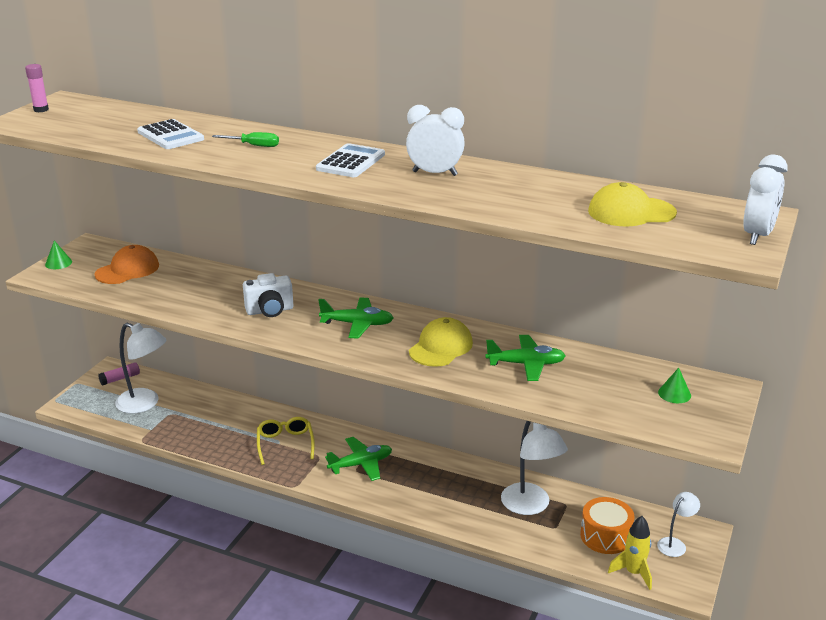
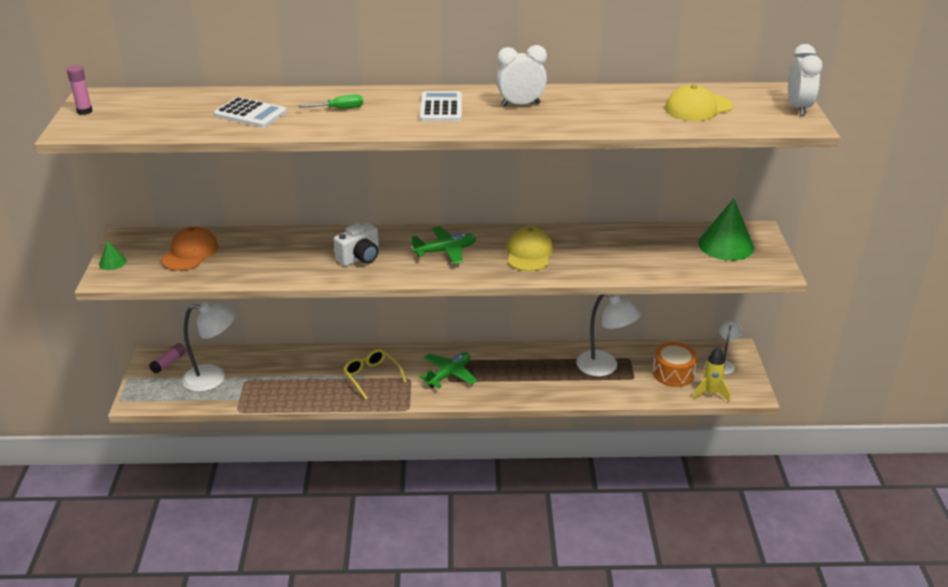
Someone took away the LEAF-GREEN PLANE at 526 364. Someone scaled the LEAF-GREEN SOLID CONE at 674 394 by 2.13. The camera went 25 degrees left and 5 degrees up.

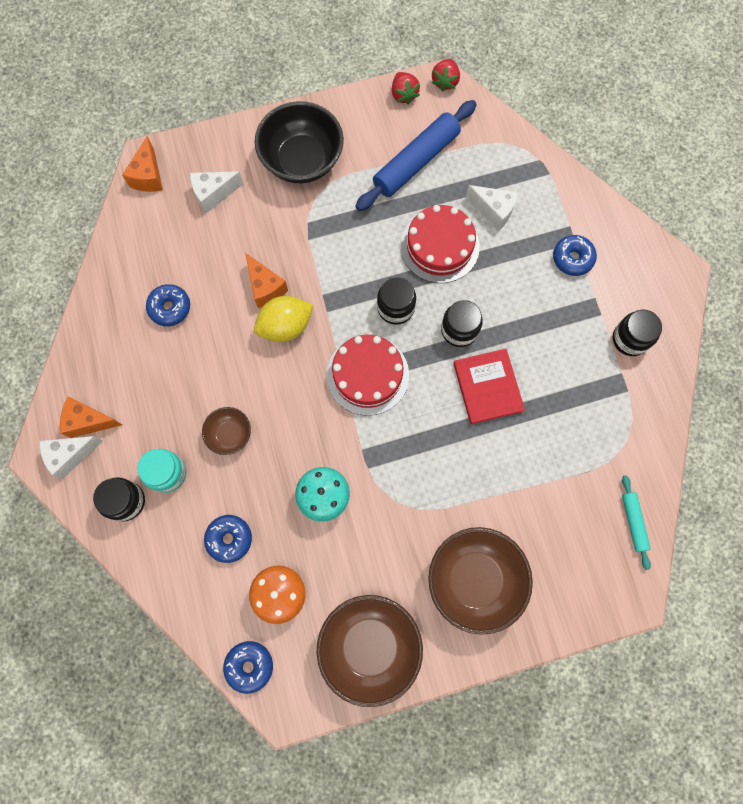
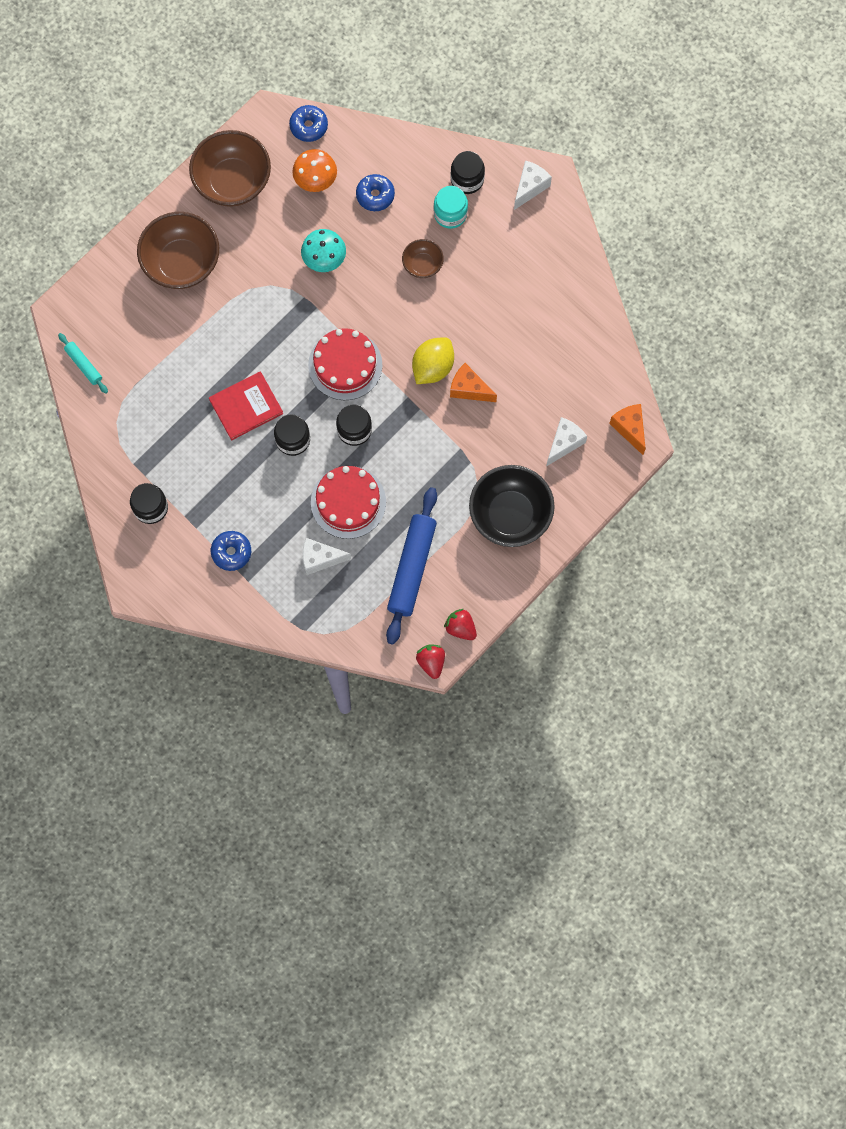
Someone took away the ROYAL BLUE DONUT at 170 308. Someone rotated the CRIMSON HARDCOVER at 487 387 by 75 degrees counterclockwise. Someone took away the BRIGHT ORANGE CHEESE at 89 421. The camera went 150 degrees right and 0 degrees up.

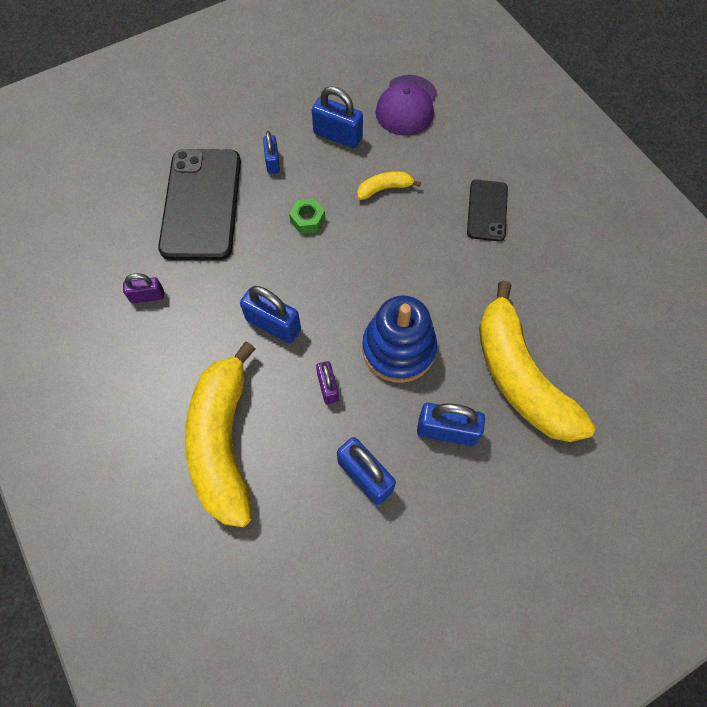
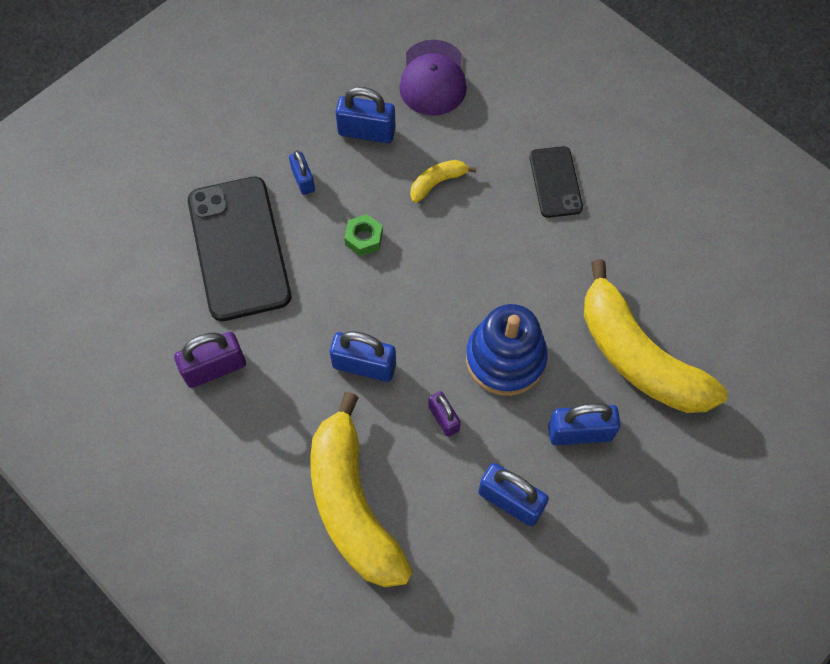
Someone scaled the ROYAL PURPLE LOCK at 147 296 by 1.61. The camera went 15 degrees left and 0 degrees up.

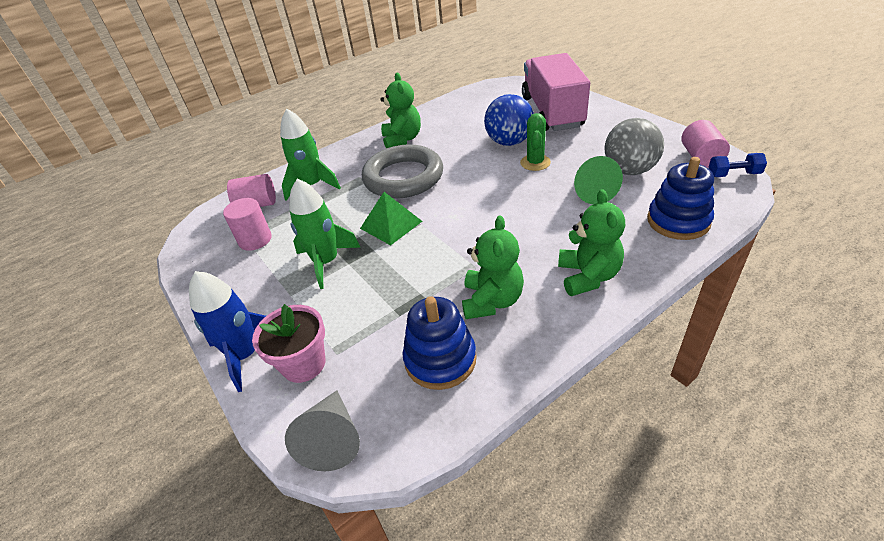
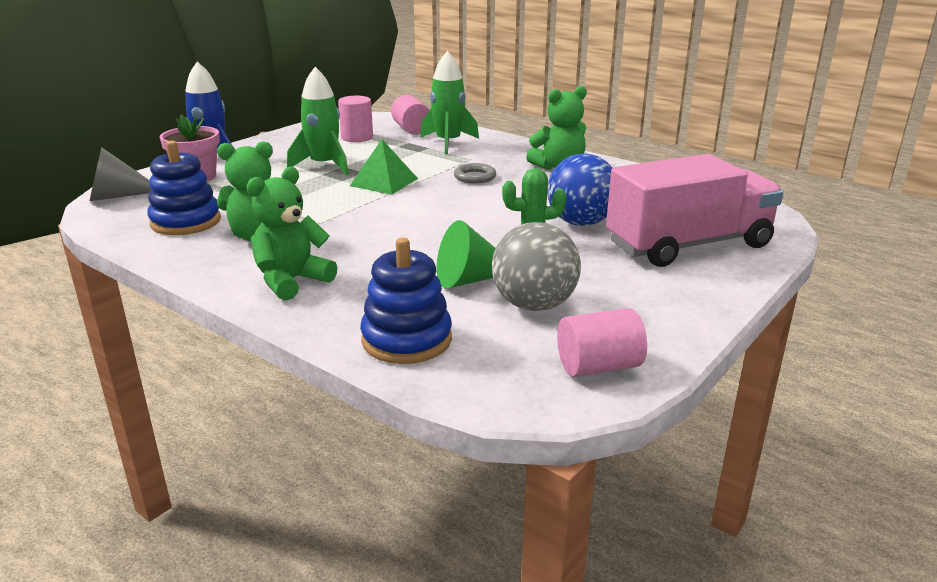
Someone scaled the ASH-GREY HOOP at 403 177 by 0.43. Someone took away the ROYAL BLUE FREE WEIGHT at 733 174. Someone rotated the LEAF-GREEN TEDDY BEAR at 588 276 by 150 degrees clockwise. The camera went 70 degrees right and 15 degrees down.

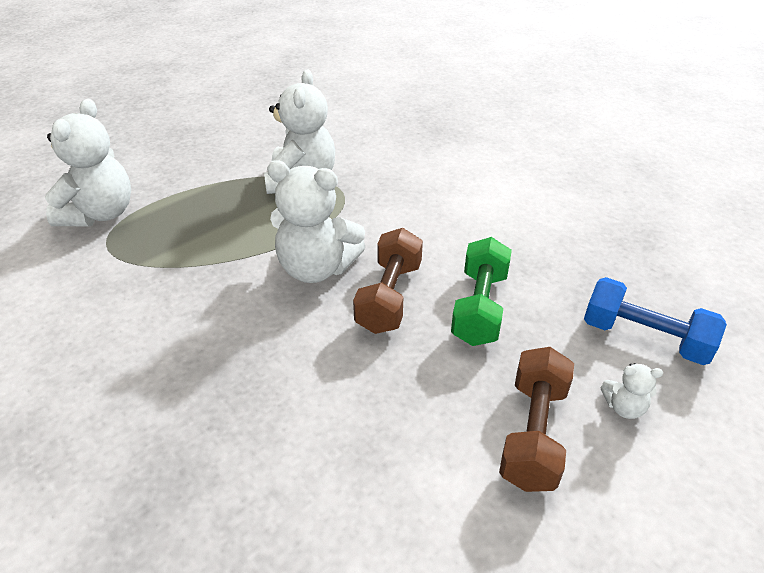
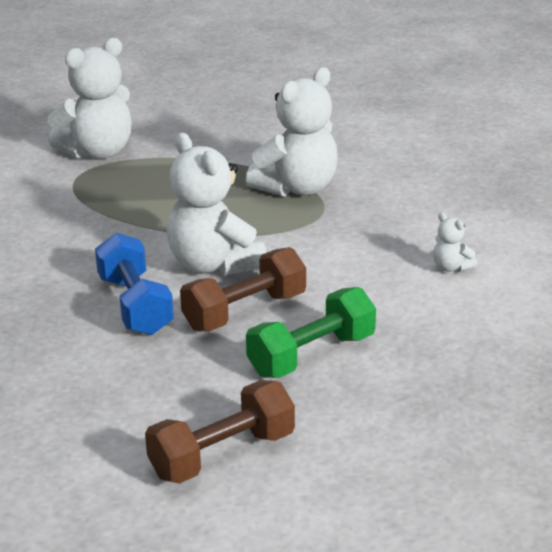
Someone carried the ROYAL BLUE FREE WEIGHT from 644 338 to 135 305. Someone carried the SNOW-WHITE TEDDY BEAR from 624 407 to 451 267. The camera went 40 degrees right and 10 degrees down.

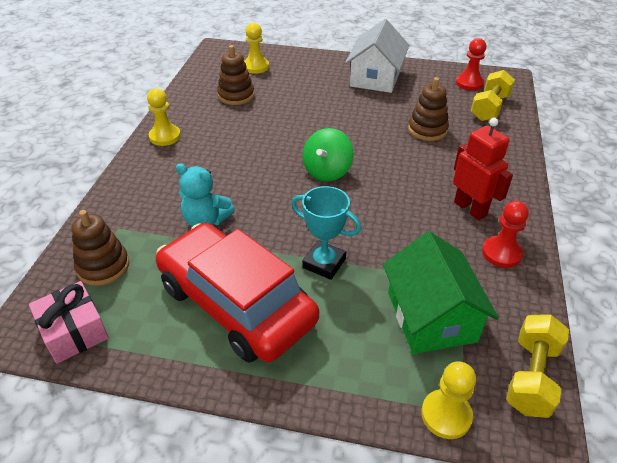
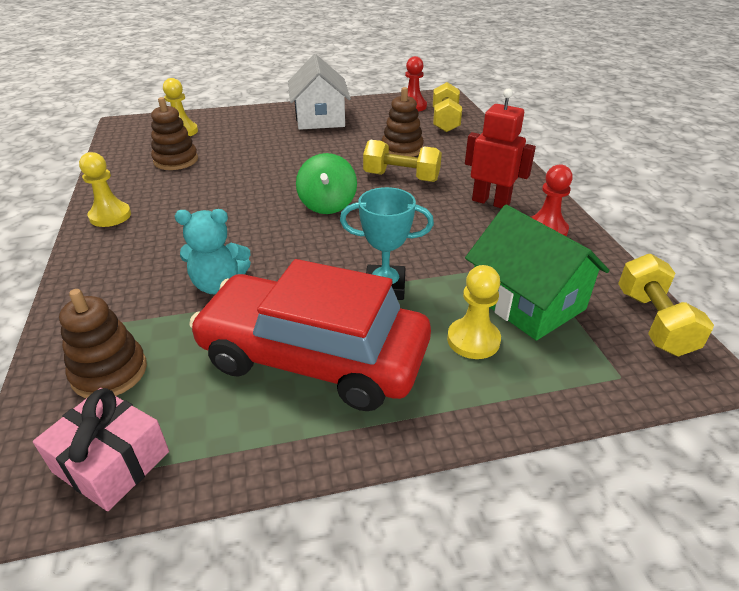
Someone carried the GOLDEN PAWN from 446 415 to 473 340. Someone put down the GOLDEN FREE WEIGHT at 401 177. The camera went 25 degrees left and 5 degrees down.

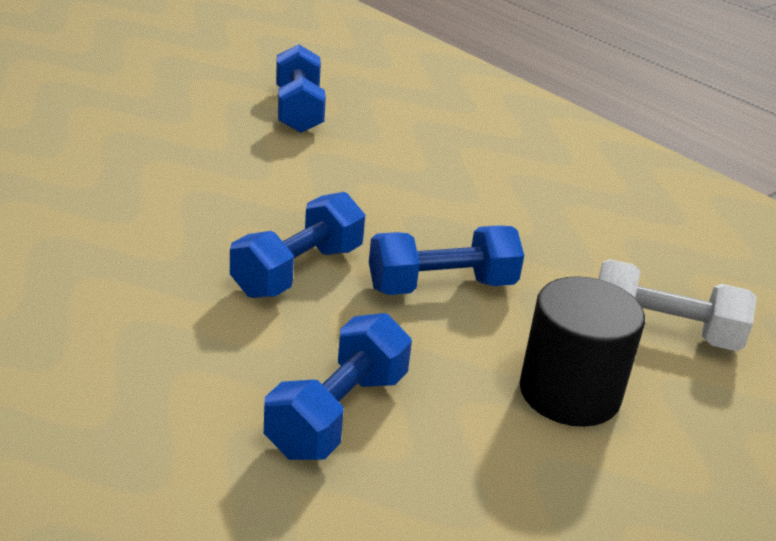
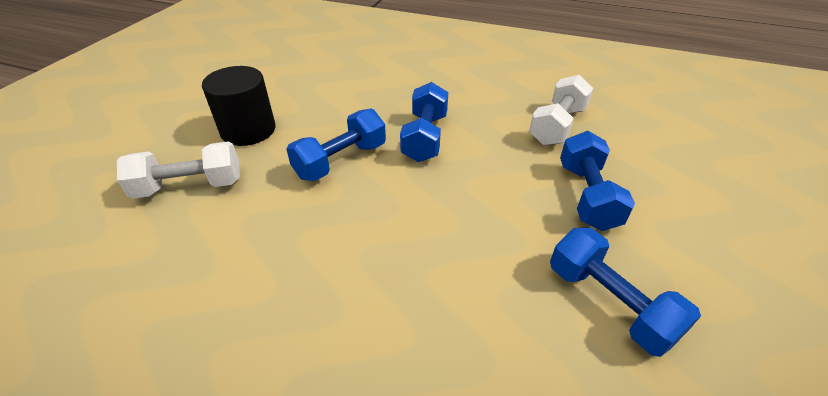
Someone carried the ROYAL BLUE FREE WEIGHT from 338 413 to 587 196. Someone put down the SNOW-WHITE FREE WEIGHT at 557 126. The camera went 155 degrees right and 10 degrees up.

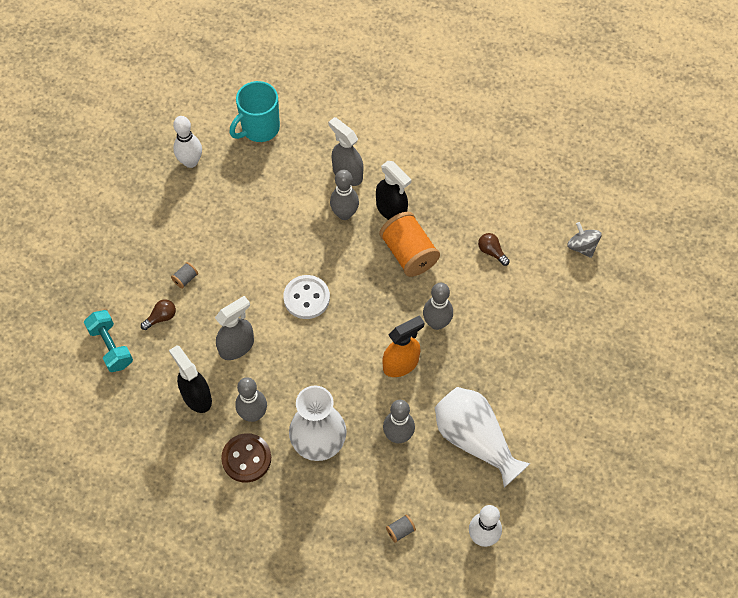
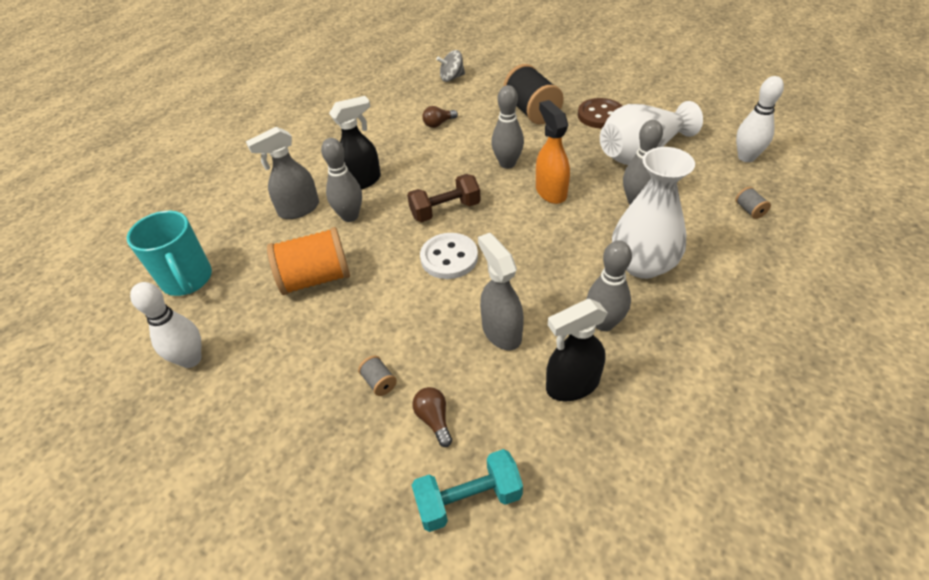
Someone carried the BRIGHT ORANGE REEL OF THREAD from 408 253 to 315 278. Someone carried the RUSSET BUTTON from 246 458 to 600 115. Someone put down the EBONY REEL OF THREAD at 532 111. Someone put down the RUSSET FREE WEIGHT at 445 210. The camera went 75 degrees left and 15 degrees down.

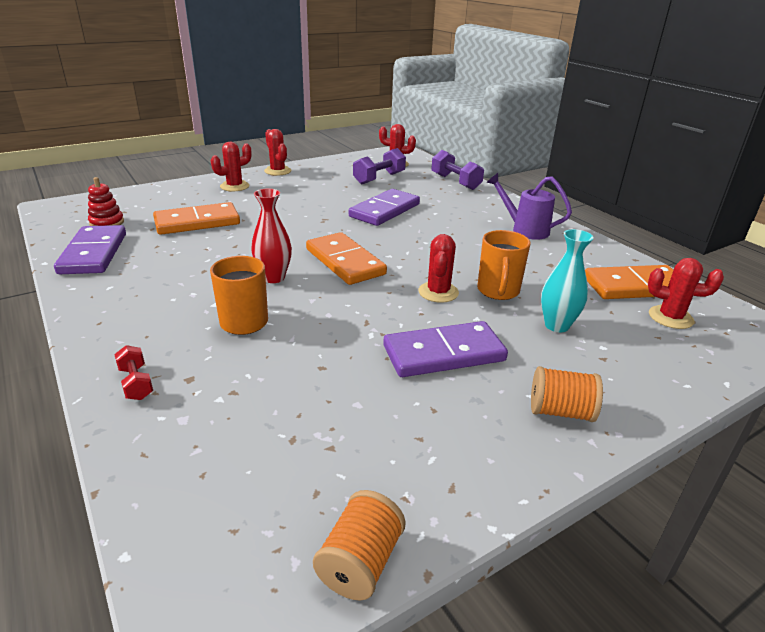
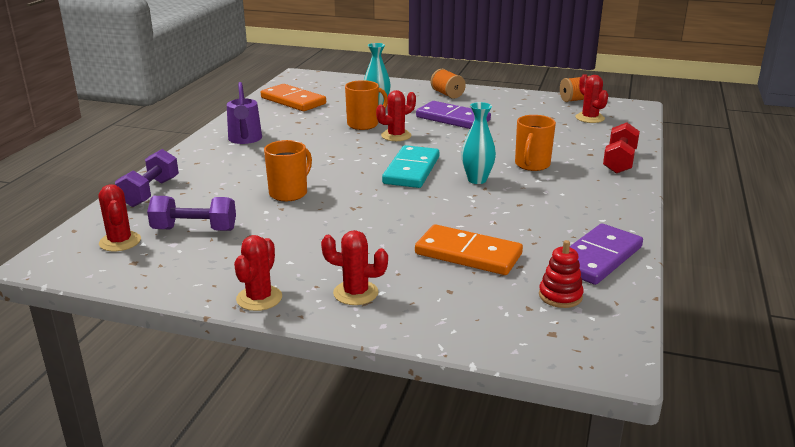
Someone repainted the CRIMSON FLOWER VASE at 274 278, which became the TURQUOISE FLOWER VASE at 477 180. Someone swapped the ROYAL PURPLE DOMINO PIECE at 385 210 for the BRIGHT ORANGE TEA MUG at 289 193. Someone repainted the BRIGHT ORANGE DOMINO PIECE at 345 262, which became the TURQUOISE DOMINO PIECE at 411 170. Someone carried the CRIMSON PRICKLY PLANT from 670 317 to 589 118. Someone scaled the CRIMSON FREE WEIGHT at 136 383 by 1.73. The camera went 130 degrees left and 5 degrees down.

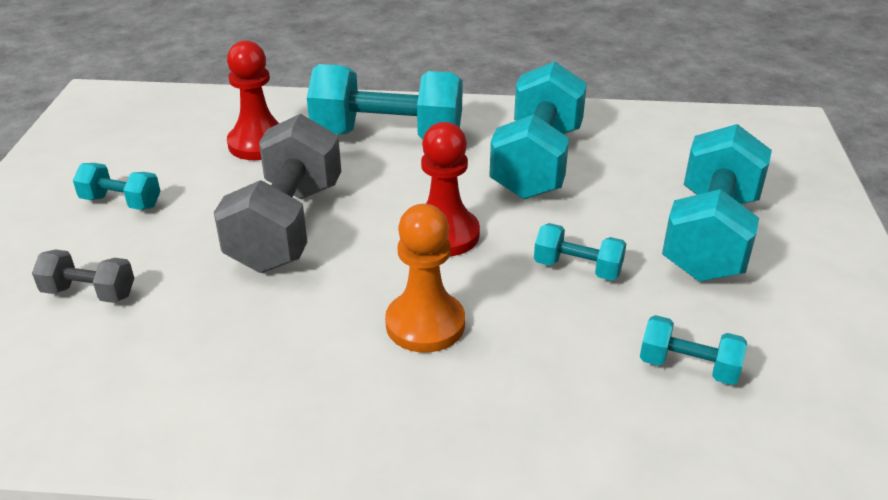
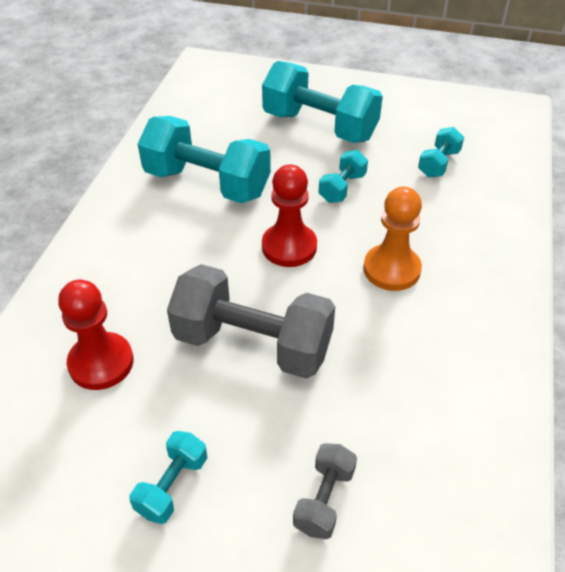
Someone took away the TURQUOISE FREE WEIGHT at 388 137. The camera went 80 degrees left and 10 degrees up.

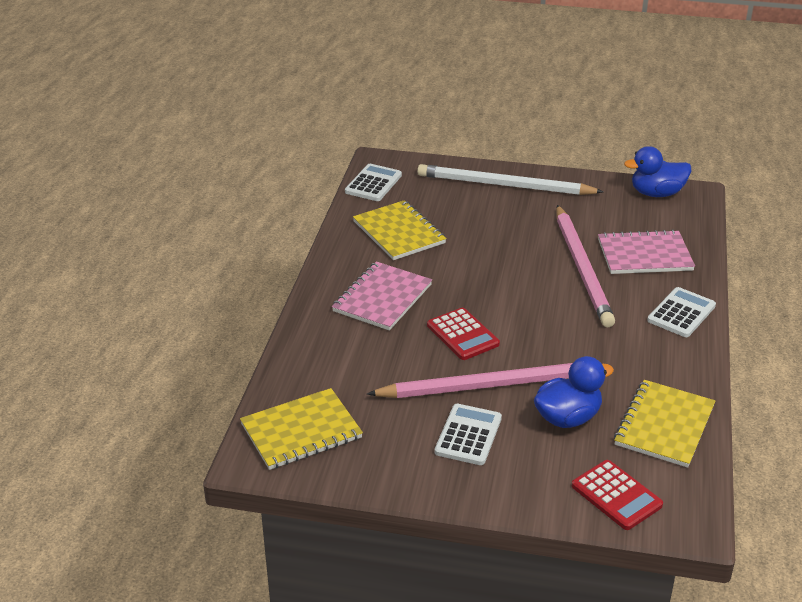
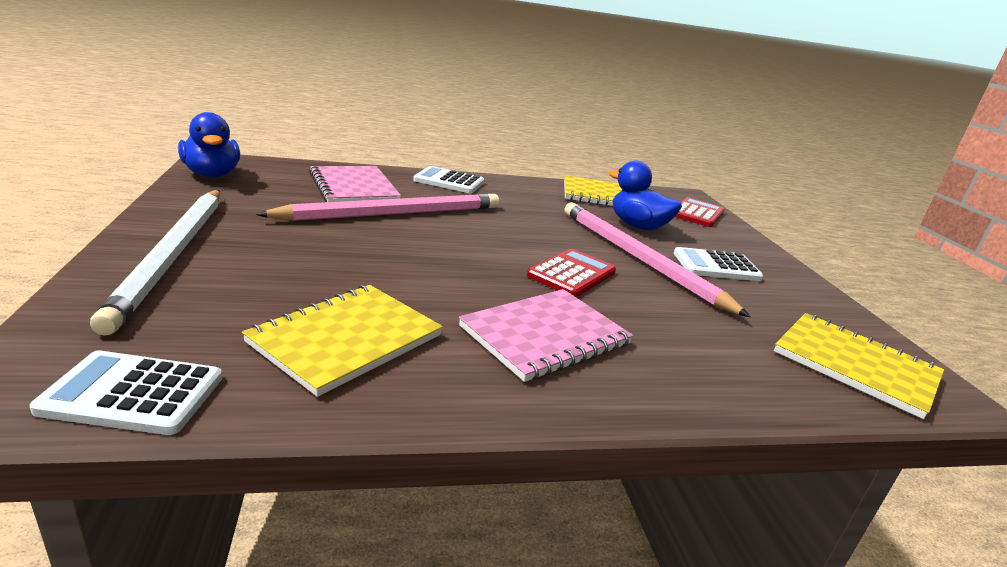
Someone rotated the ROSE-PINK EXERCISE BOOK at 382 298 by 45 degrees counterclockwise. The camera went 115 degrees left and 10 degrees down.

